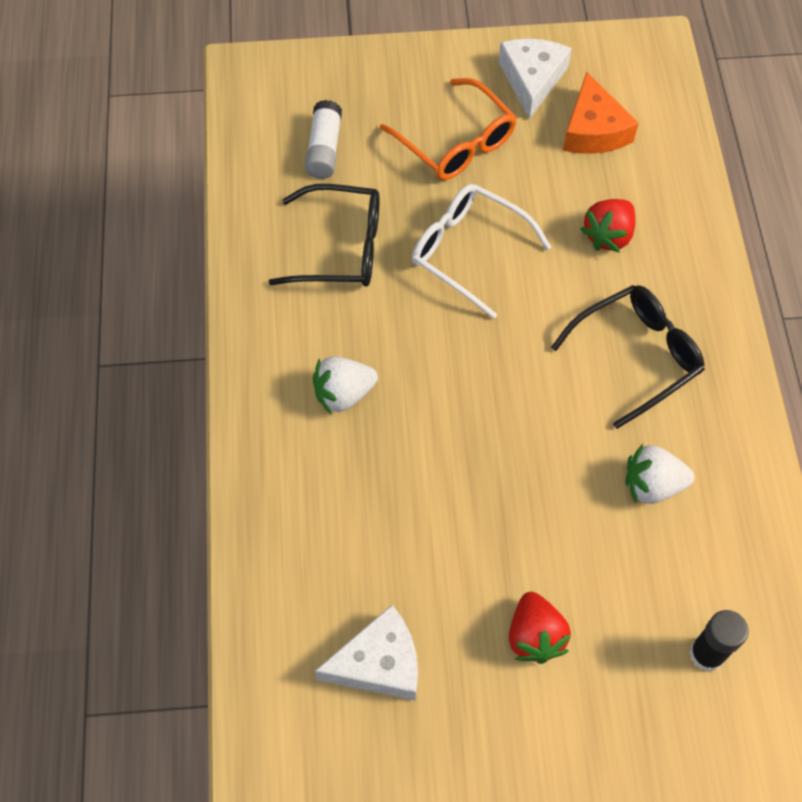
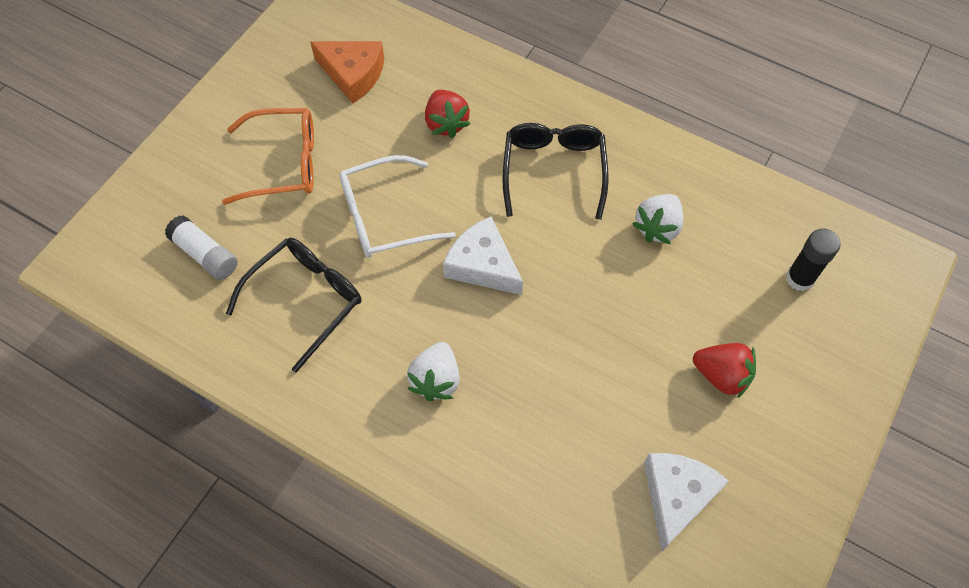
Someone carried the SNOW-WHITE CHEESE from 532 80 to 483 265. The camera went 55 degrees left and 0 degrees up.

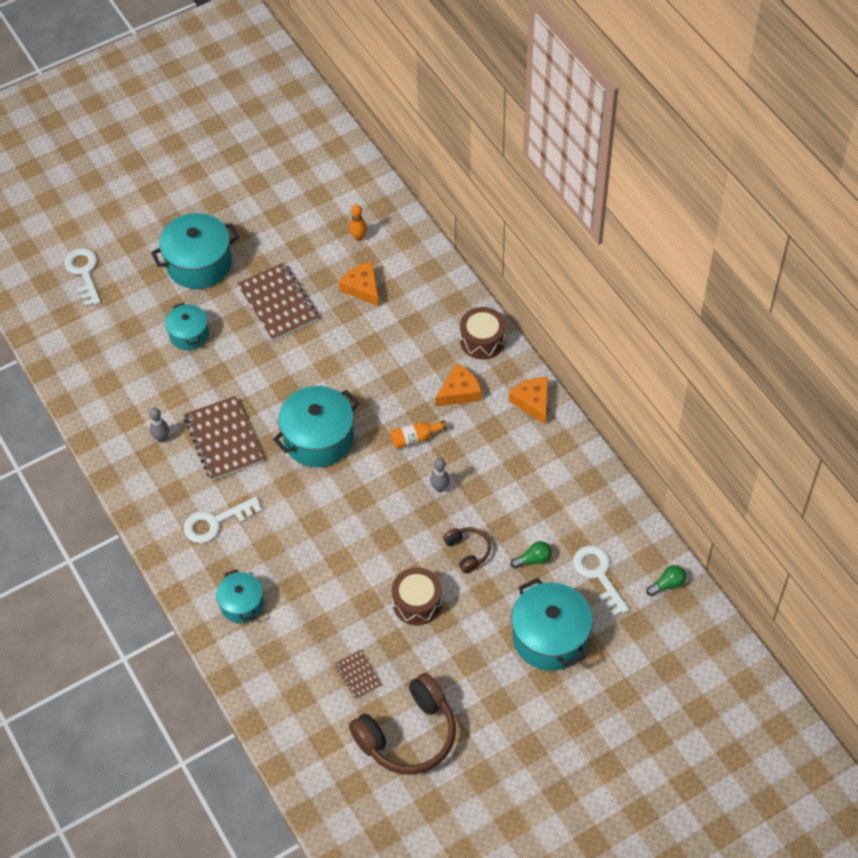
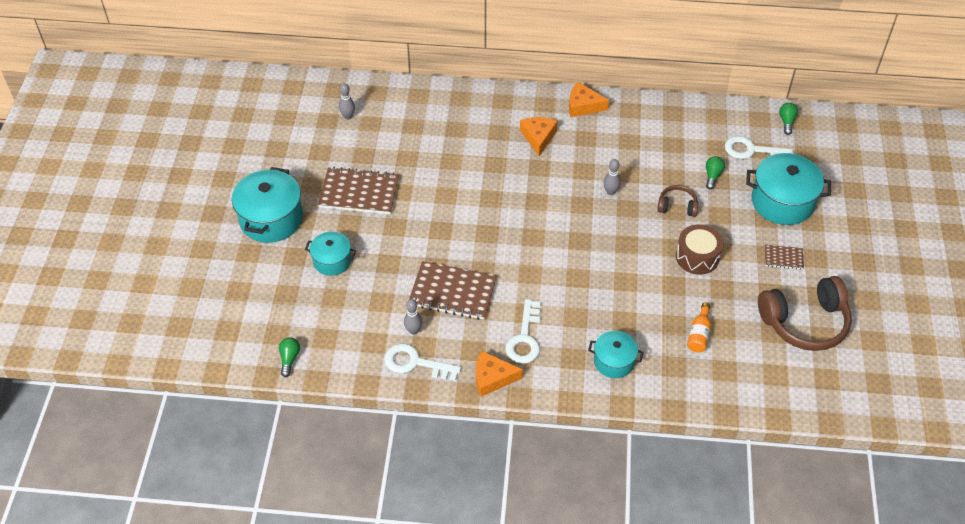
Someone repainted the BRIGHT ORANGE TENPIN at 358 237, which became the ASH-GREY TENPIN at 348 116. Someone carried the SNOW-WHITE KEY from 84 273 to 415 363. Someone carried the BRIGHT ORANGE CHEESE from 362 288 to 492 378. Someone took away the RUSSET DRUM at 482 340. Someone took away the TURQUOISE POT at 318 438. Someone carried the BRIGHT ORANGE BOTTLE from 415 438 to 699 334. Someone carried the RUSSET EXERCISE BOOK from 358 675 to 783 258. Someone rotated the RUSSET HEADSET at 408 735 by 75 degrees clockwise. Someone put down the LEAF-GREEN LIGHTBULB at 289 359. The camera went 55 degrees left and 5 degrees down.

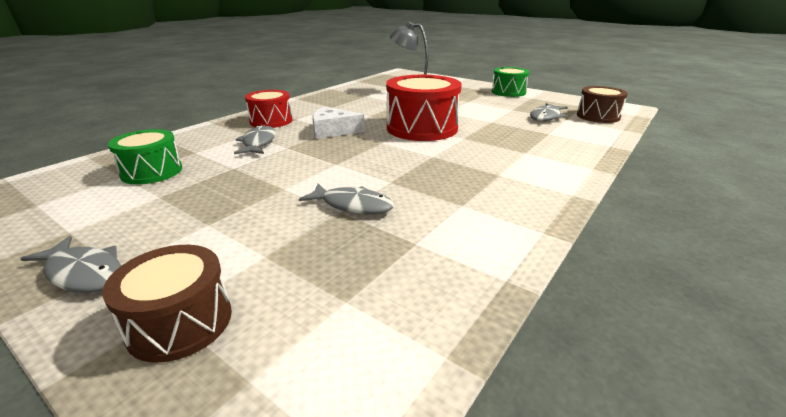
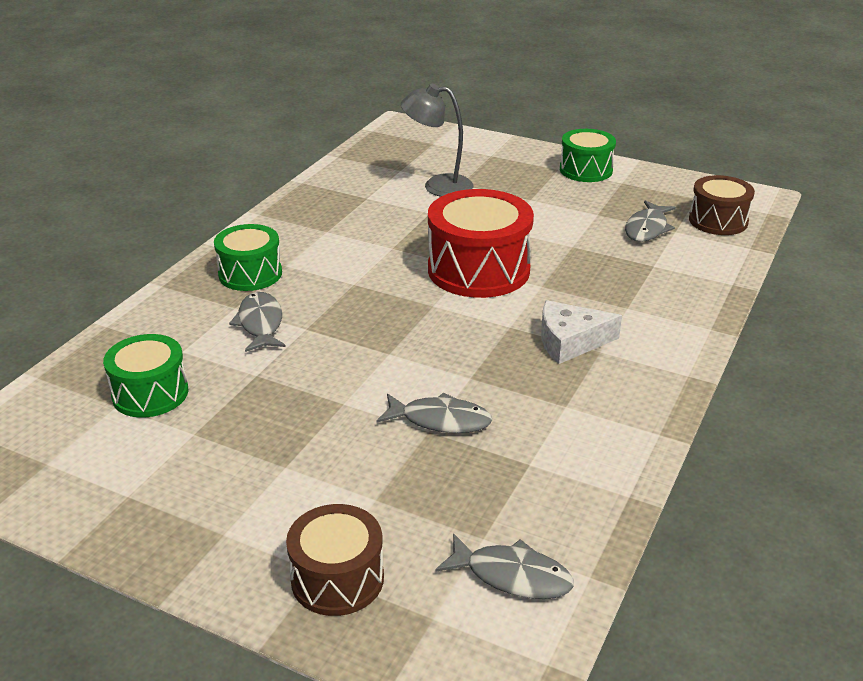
Someone repainted the CRIMSON DRUM at 271 121, which became the LEAF-GREEN DRUM at 250 274. Someone carried the SNOW-WHITE CHEESE from 333 131 to 570 341. Someone carried the ASH-GREY TOY FISH from 83 273 to 512 576. The camera went 10 degrees left and 5 degrees up.

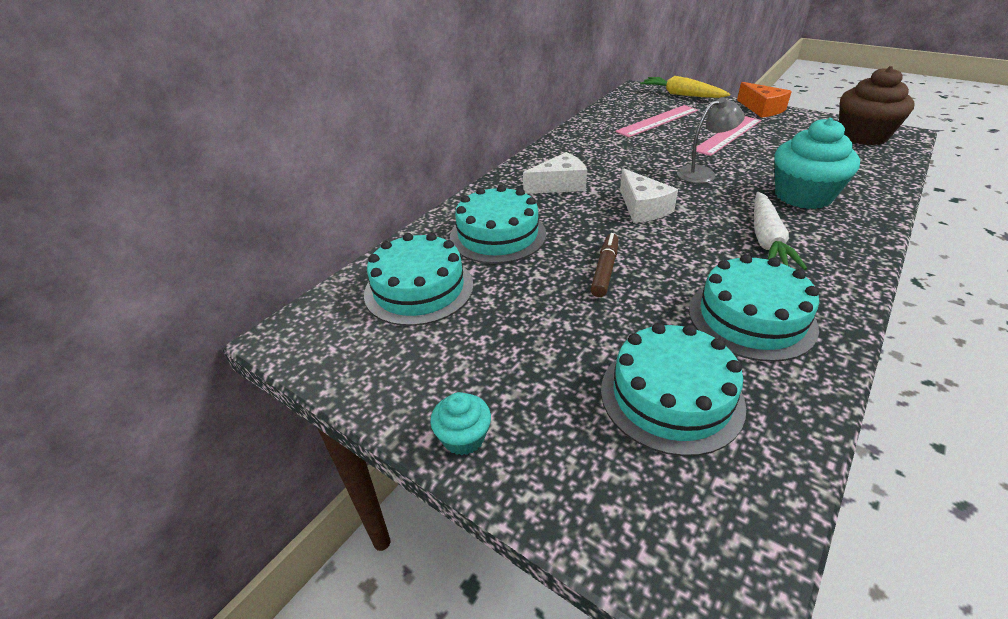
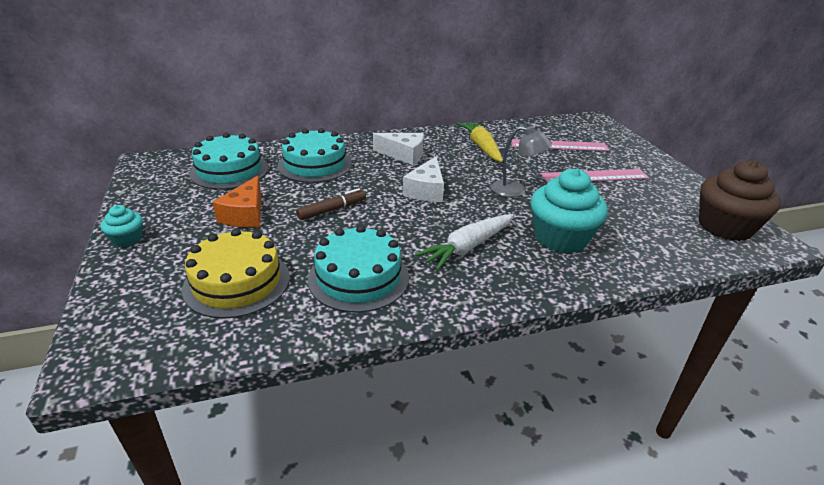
Someone carried the GOLDEN ROOT VEGETABLE from 681 95 to 481 147. Someone carried the BRIGHT ORANGE CHEESE from 762 109 to 245 214. Someone repainted the TURQUOISE CAKE at 671 396, which became the GOLDEN CAKE at 237 282. The camera went 35 degrees right and 5 degrees down.

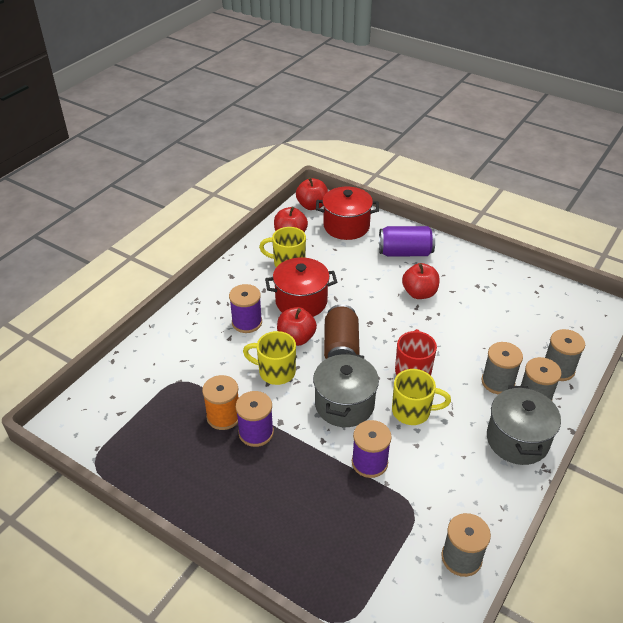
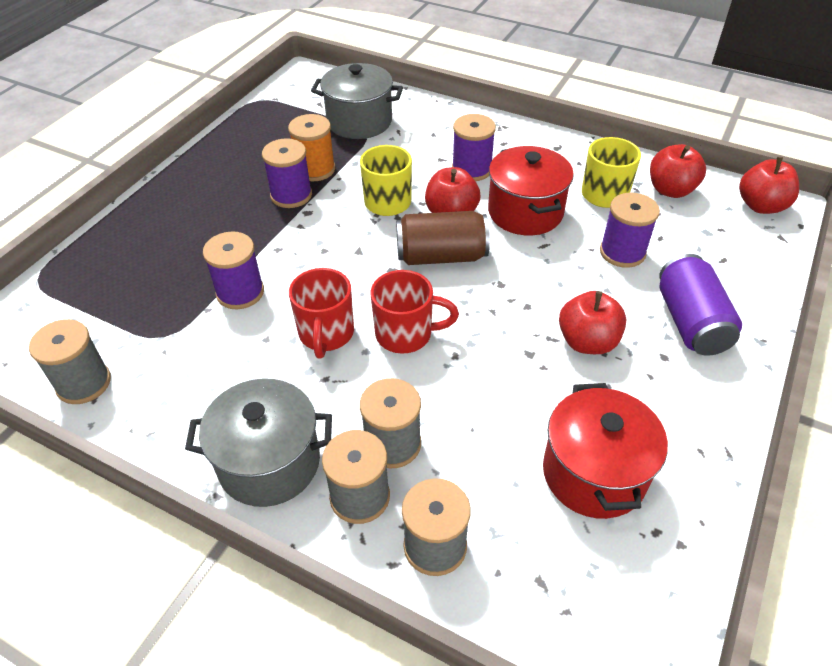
Someone carried the CRIMSON POT from 346 226 to 594 473. Someone carried the ASH-GREY POT from 344 404 to 359 122. Someone repainted the GOLDEN TEA MUG at 412 411, which became the CRIMSON TEA MUG at 326 334. Someone put down the ROYAL PURPLE REEL OF THREAD at 622 252. The camera went 85 degrees right and 5 degrees up.

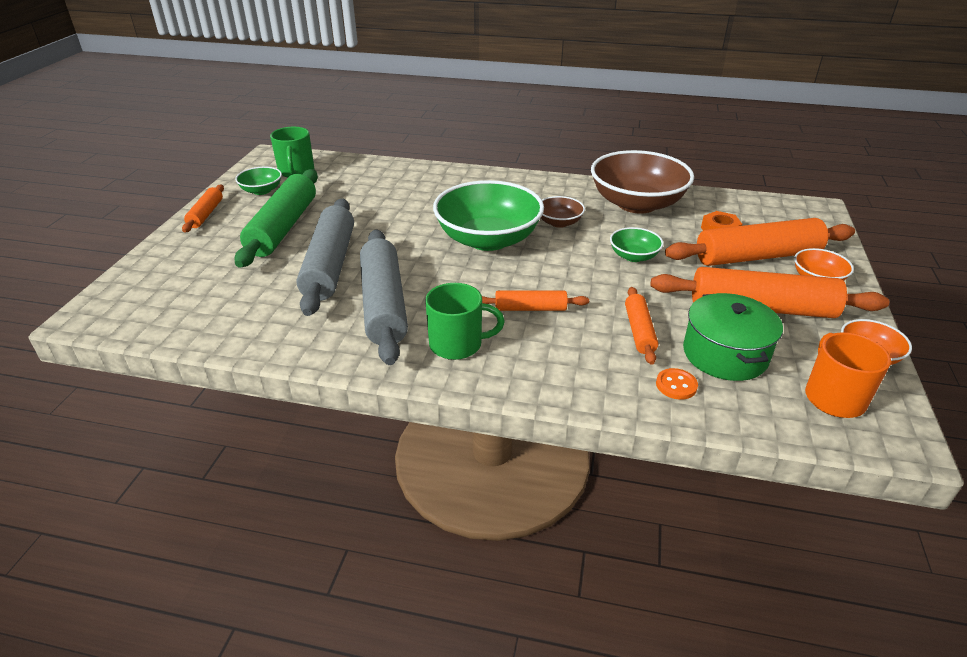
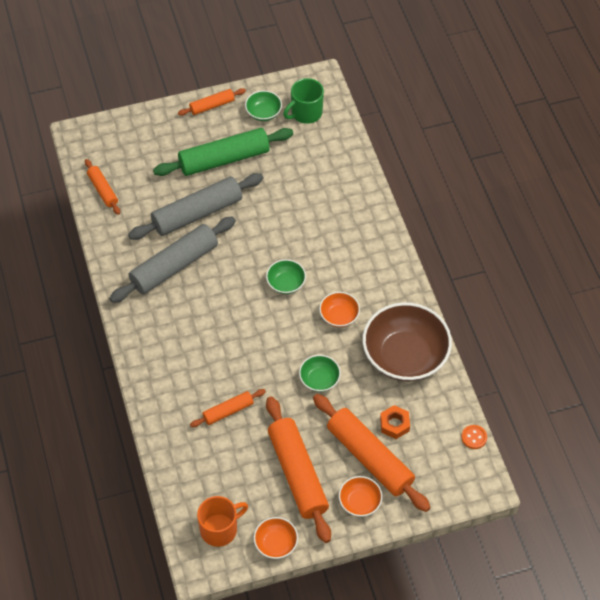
Someone scaled the LEAF-GREEN BOWL at 488 239 by 0.47. Someone repainted the RUSSET BOWL at 559 222, which became the BRIGHT ORANGE BOWL at 339 316. Someone took away the LEAF-GREEN TEA MUG at 457 344. Someone carried the BRIGHT ORANGE PASTRY ROLLER from 530 309 to 102 190. Someone took away the LEAF-GREEN POT at 725 354. Someone carried the BRIGHT ORANGE BUTTON from 676 385 to 474 437. The camera went 60 degrees right and 20 degrees up.

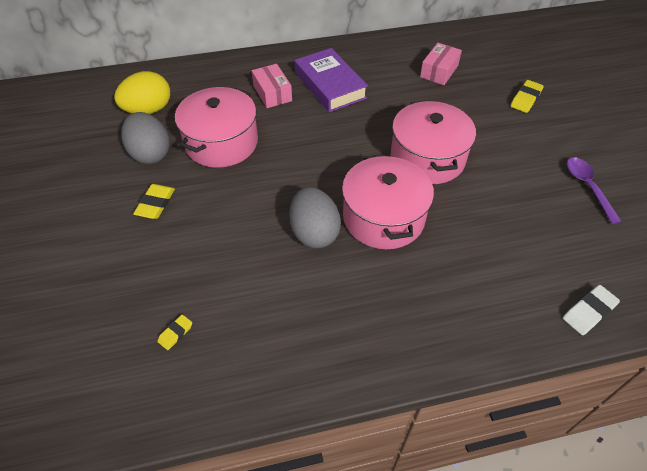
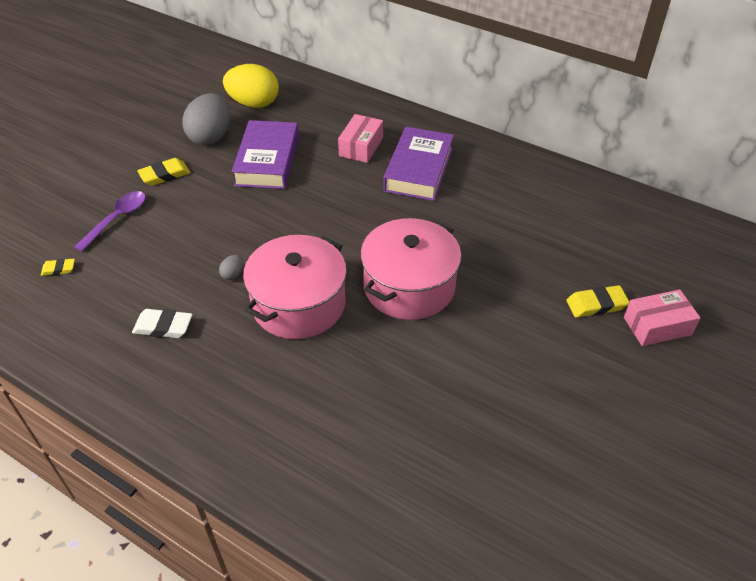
Someone carried the ROSE-PINK BOX from 439 71 to 657 326. Someone swapped the ROSE-PINK POT at 221 142 for the ROYAL PURPLE HARDCOVER at 267 161. Someone carried the ROYAL PURPLE TEASPOON from 588 187 to 117 219. Someone scaled the ASH-GREY EGG at 314 232 by 0.41. Someone carried the SNOW-WHITE PENCIL ERASER from 589 312 to 163 327. The camera went 45 degrees right and 5 degrees down.

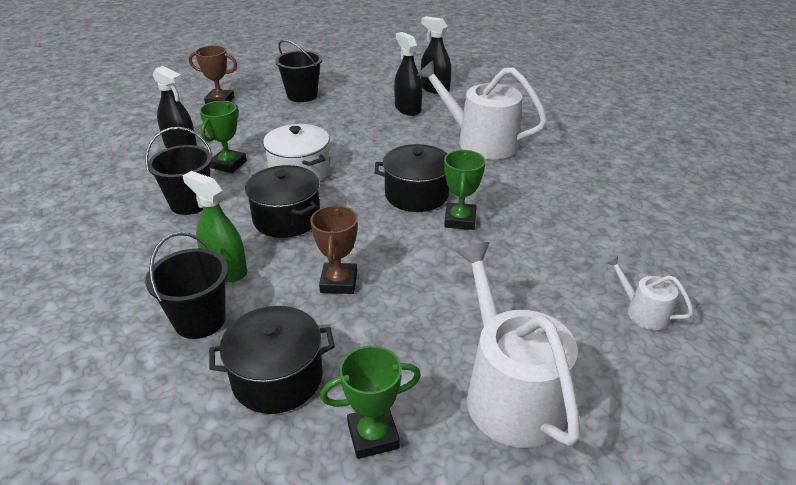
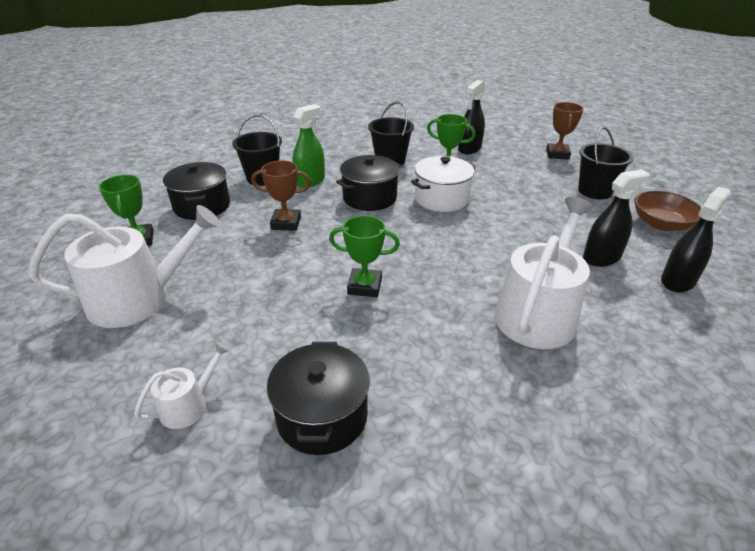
Someone carried the EBONY POT from 416 195 to 322 416. Someone put down the RUSSET BOWL at 661 224. The camera went 90 degrees right and 0 degrees up.

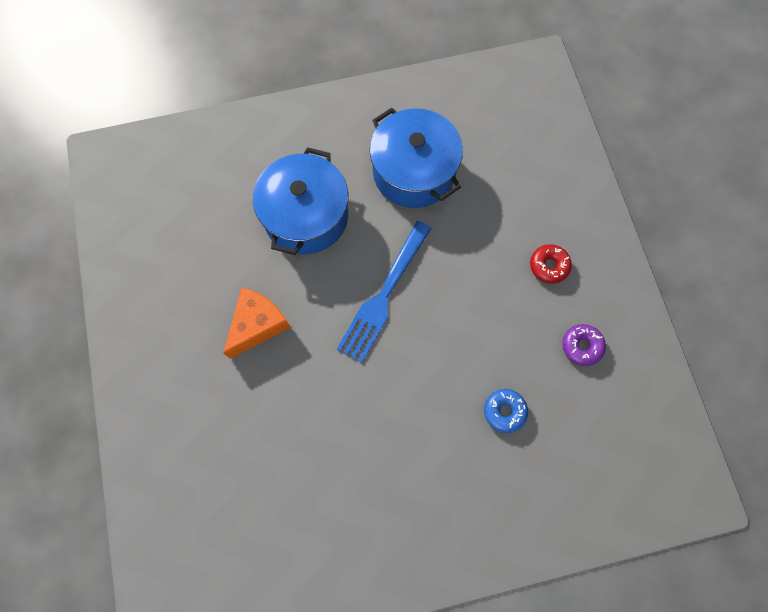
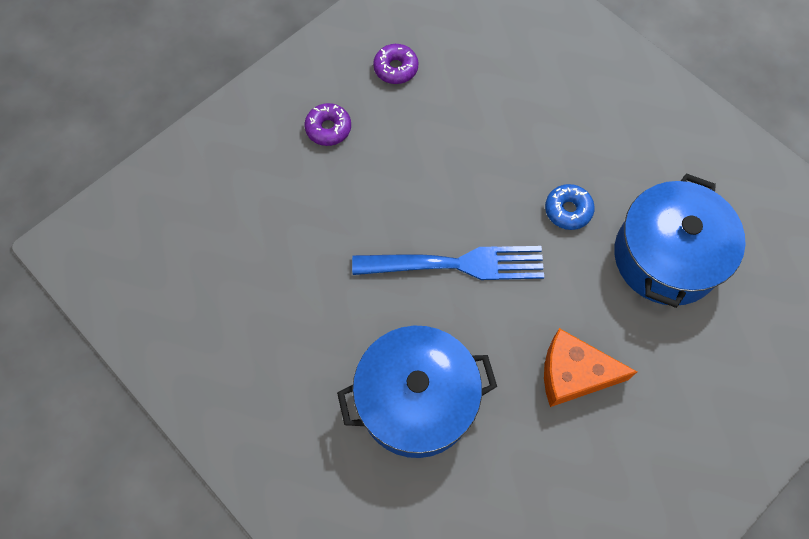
Someone carried the ROYAL BLUE POT from 414 172 to 666 257. Someone repainted the CRIMSON DONUT at 549 266, which became the ROYAL PURPLE DONUT at 328 128. Someone carried the ROYAL BLUE DONUT from 504 411 to 568 210. The camera went 120 degrees left and 5 degrees down.

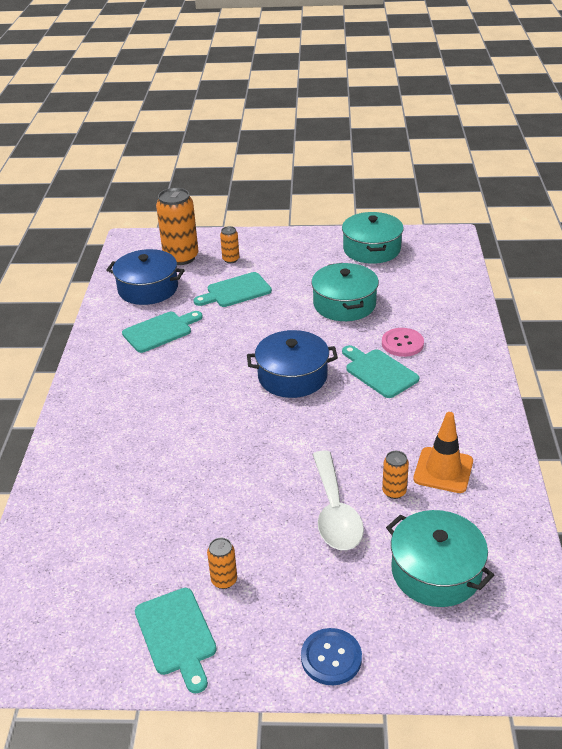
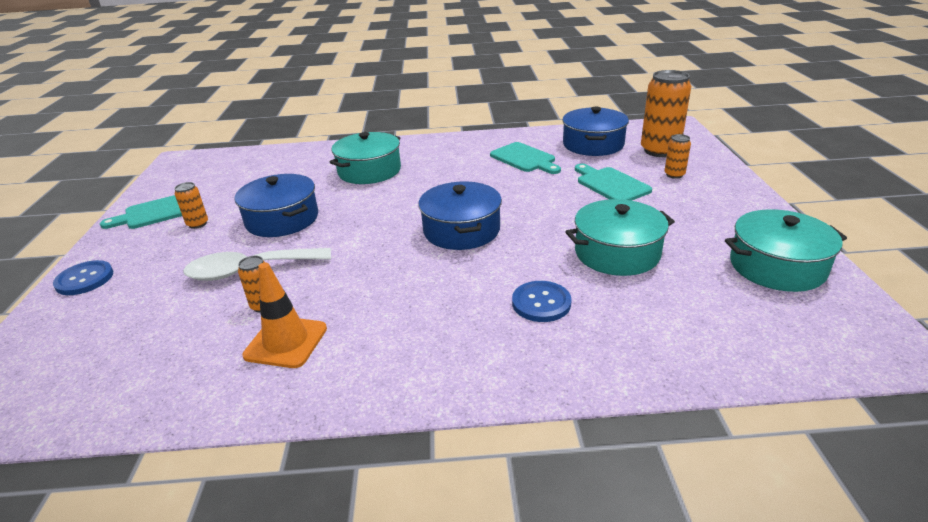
Someone repainted the ROSE-PINK BUTTON at 402 343, which became the ROYAL BLUE BUTTON at 541 303. Someone took away the TURQUOISE CUTTING BOARD at 379 372. Someone carried the TURQUOISE POT from 436 571 to 369 171. Someone put down the ROYAL BLUE POT at 282 219. The camera went 85 degrees right and 5 degrees down.

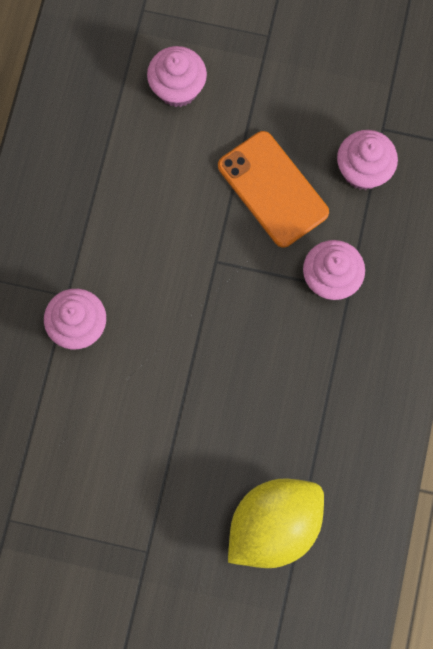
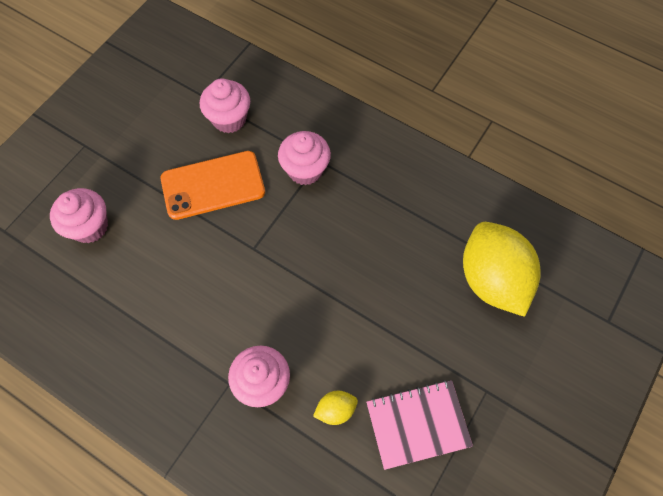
Someone put down the ROSE-PINK EXERCISE BOOK at 417 424. Someone put down the GOLDEN LEMON at 335 410. The camera went 70 degrees left and 10 degrees down.

